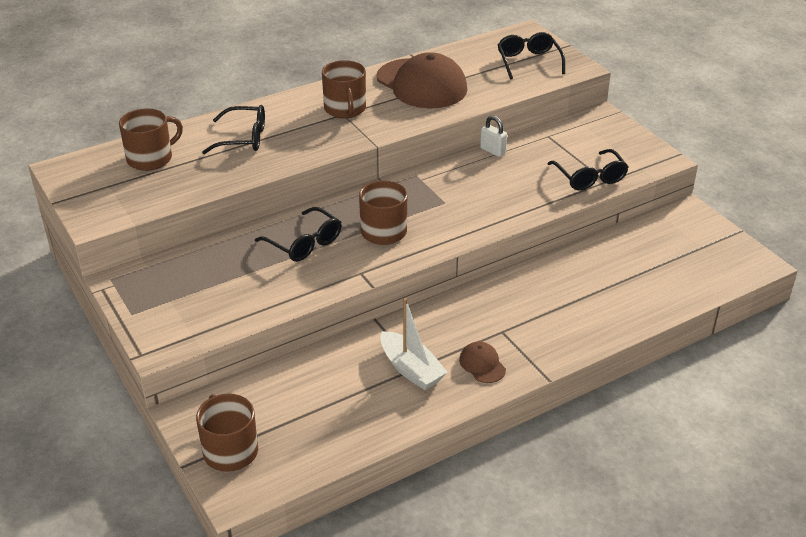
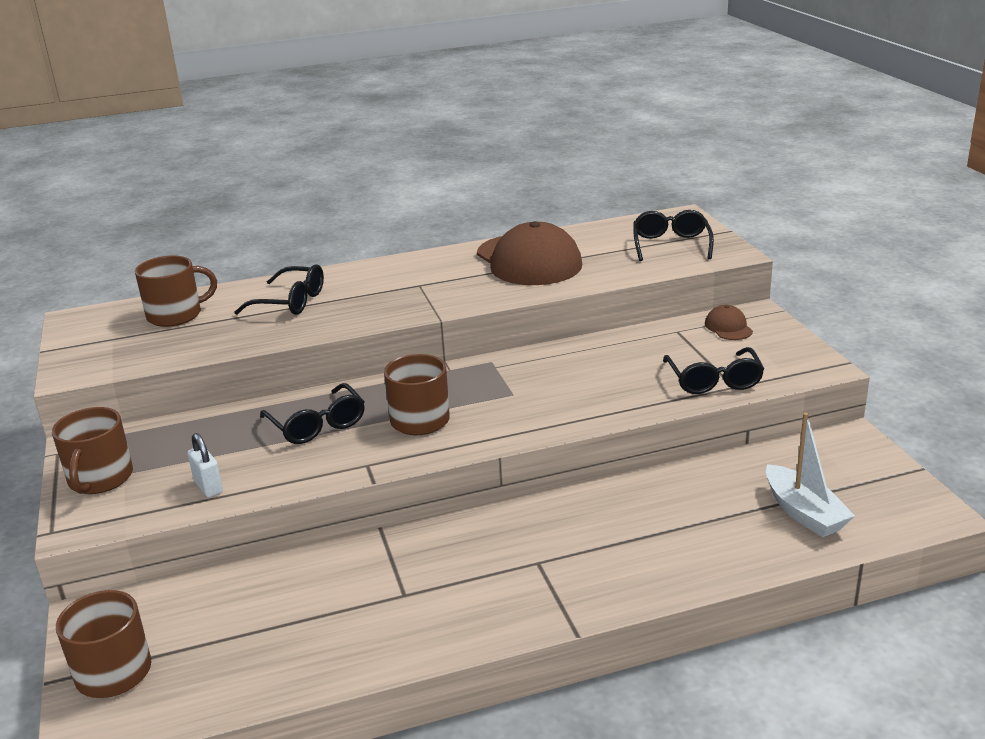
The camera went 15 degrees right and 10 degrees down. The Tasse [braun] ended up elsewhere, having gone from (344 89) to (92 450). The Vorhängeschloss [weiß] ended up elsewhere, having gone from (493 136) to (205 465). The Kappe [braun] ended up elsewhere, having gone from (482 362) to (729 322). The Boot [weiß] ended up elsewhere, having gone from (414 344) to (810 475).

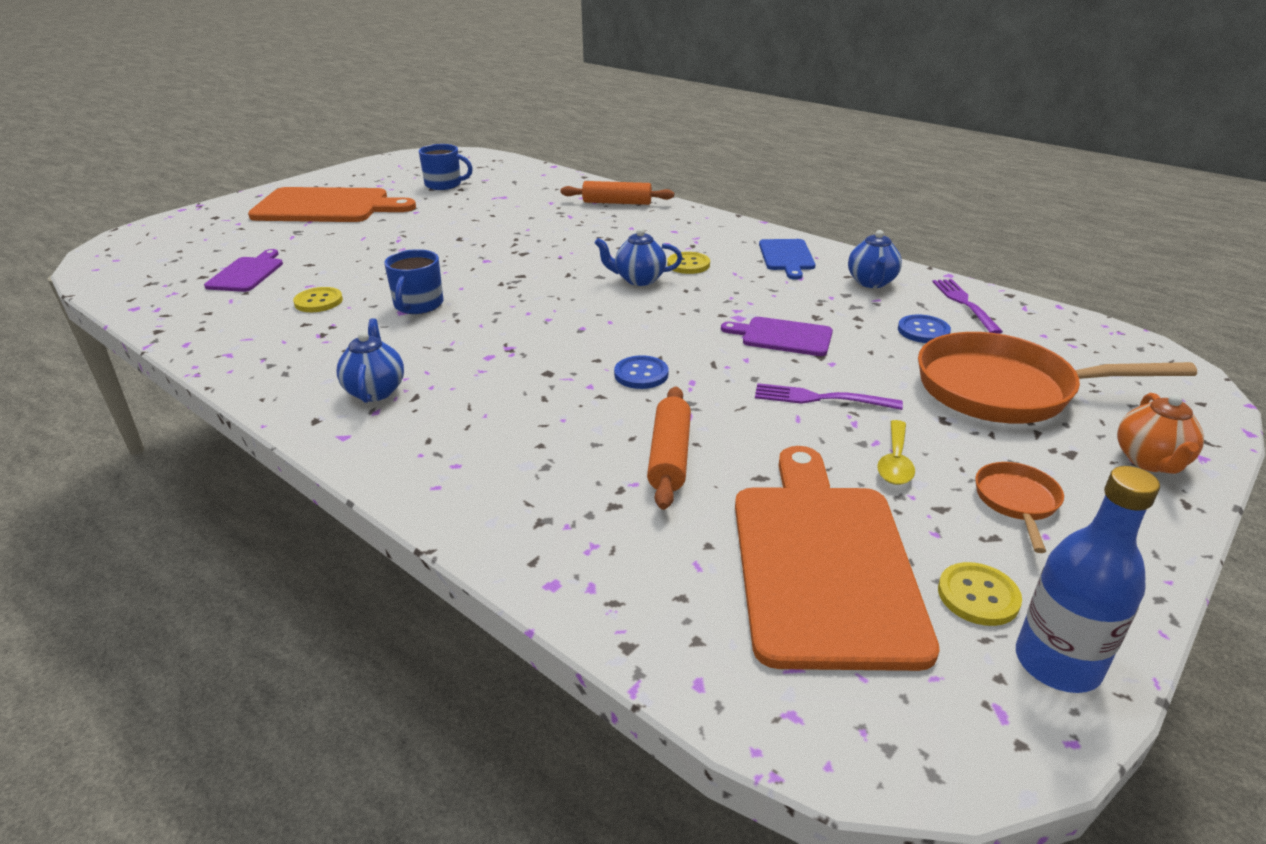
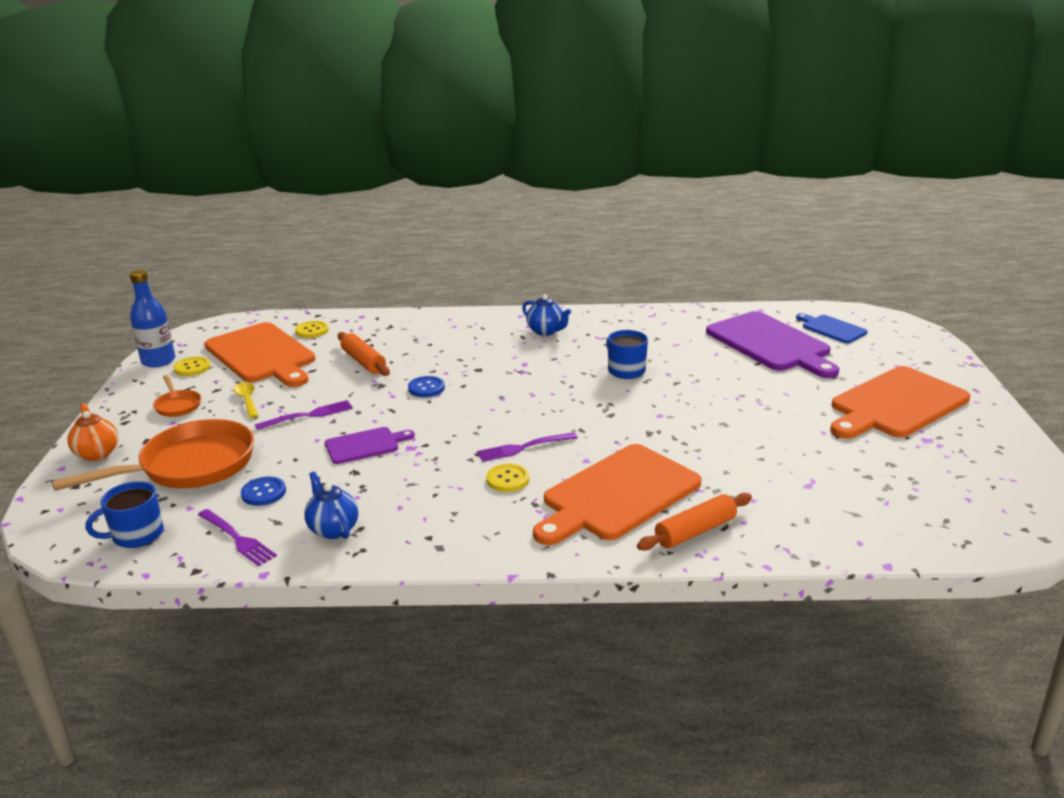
The camera went 140 degrees right and 5 degrees down. The Tasse [blau] ended up elsewhere, having gone from (446 167) to (125 514). The Knopf [gelb] ended up elsewhere, having gone from (318 299) to (312 329). Where the Teekanne [blau] stood at (638 257), the Gabel [lila] came to stand at (527 447). The second view gained the Schneidebrett [orange] at (617 494). The size of the Schneidebrett [lila] at (243 270) changed by a factor of 1.96. The Schneidebrett [blau] ended up elsewhere, having gone from (787 259) to (832 328).

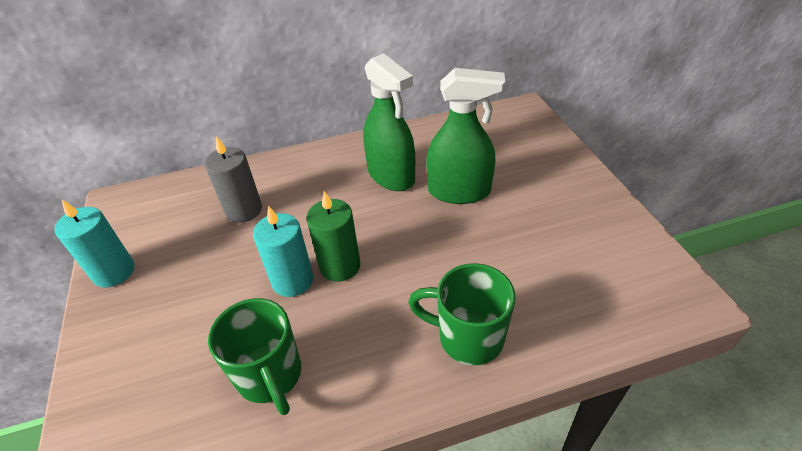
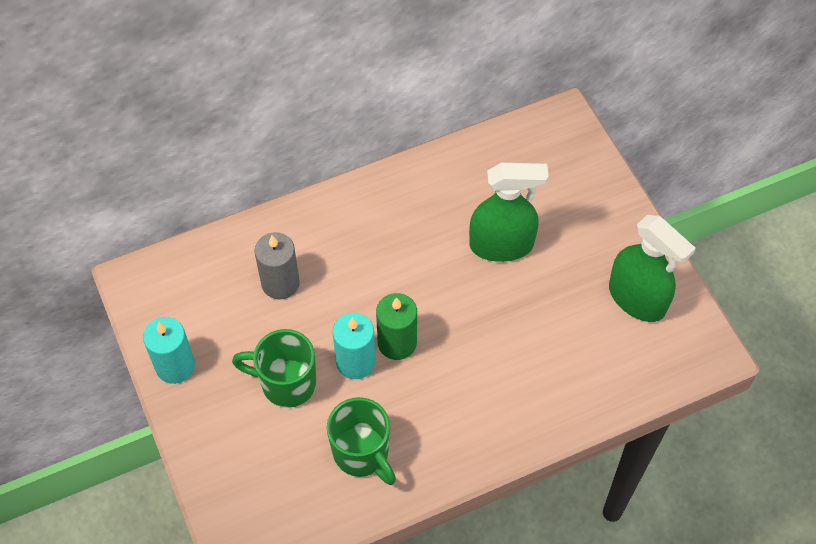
The camera went 10 degrees left and 15 degrees up. The Tasse [grün] ended up elsewhere, having gone from (462 314) to (274 368). The Sprühflasche [grün] ended up elsewhere, having gone from (389 122) to (652 268).

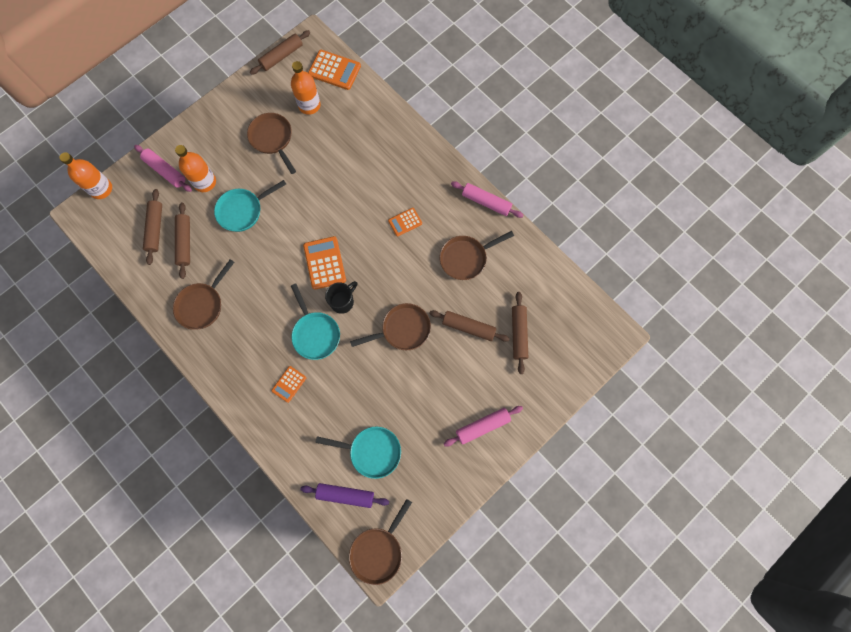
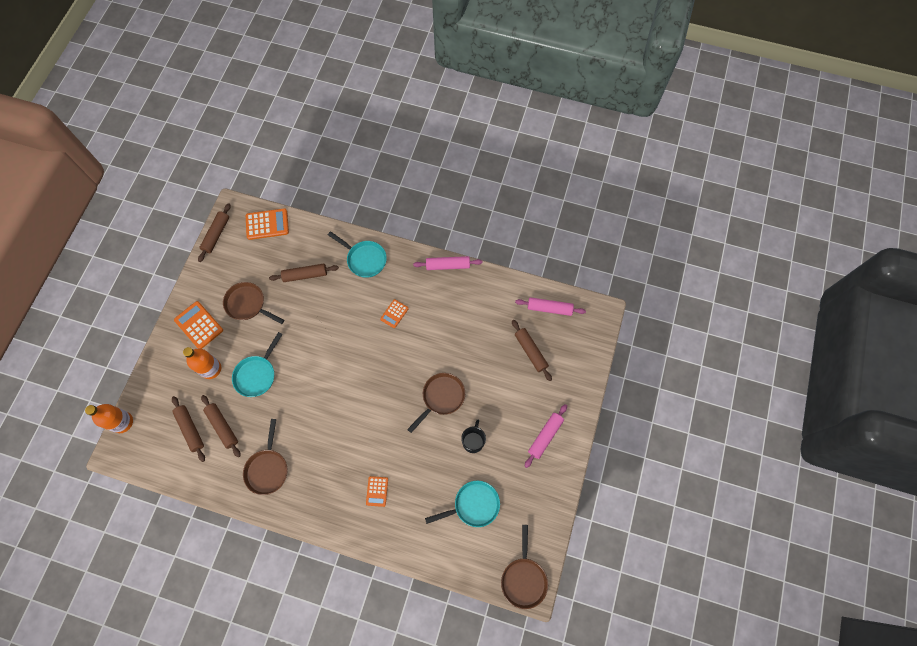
The camera went 30 degrees left and 5 degrees down. The Taschenrechner [orange] ended up elsewhere, having gone from (324 263) to (198 325). The Nudelholz [braun] ended up elsewhere, having gone from (469 326) to (304 273). The Pfanne [türkis] ended up elsewhere, having gone from (315 321) to (357 254). The Tasse [schwarz] ended up elsewhere, having gone from (341 297) to (473 436). The Nudelholz [rosa] ended up elsewhere, having gone from (163 168) to (550 306). The second view lost the Flasche [orange] at (306 88). The second view lost the Nudelholz [lila] at (344 495). The second view lost the Pfanne [braun] at (477 255).

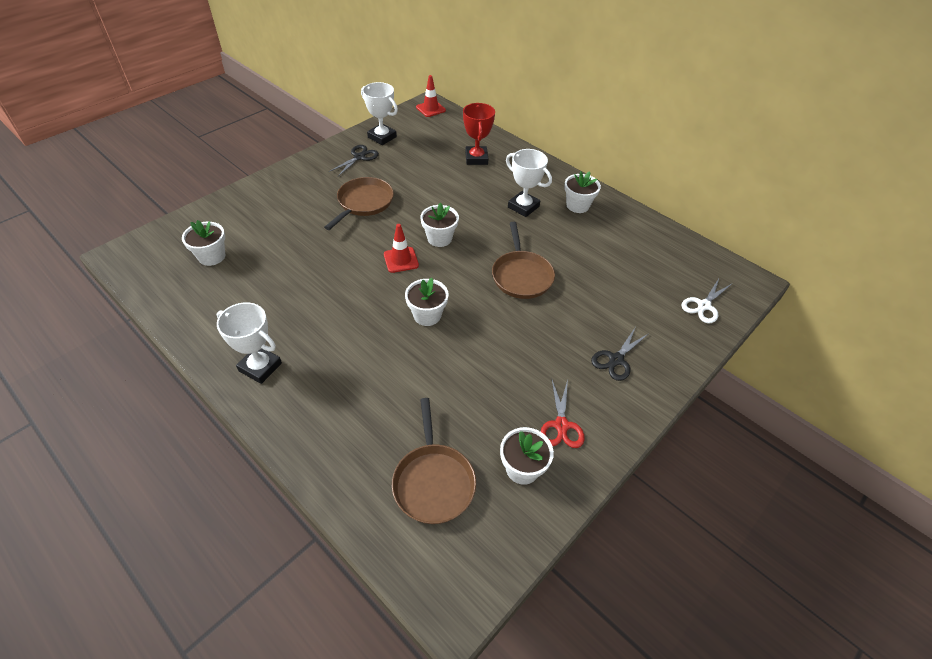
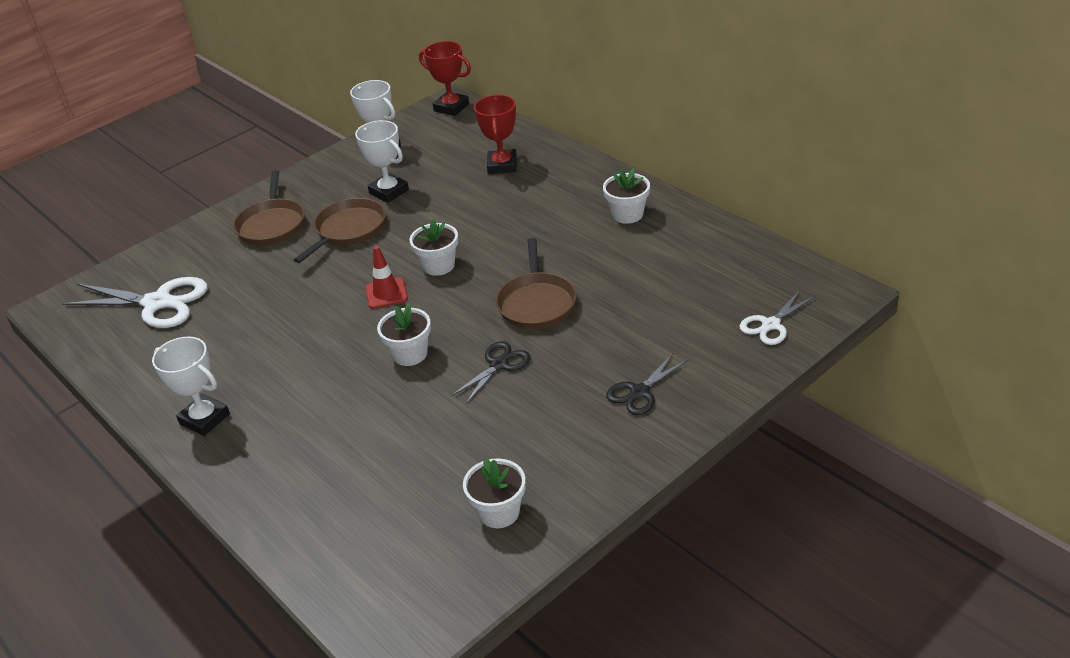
The camera went 10 degrees right and 10 degrees down. Where the Blumentopf [weiß] stood at (203 243), the Schere [weiß] came to stand at (134 302). The Pfanne [braun] ended up elsewhere, having gone from (434 461) to (269 207). The Pokal [weiß] ended up elsewhere, having gone from (529 183) to (382 161). Where the Leitkegel [rot] stood at (431 96), the Pokal [rot] came to stand at (445 78). The Schere [schwarz] ended up elsewhere, having gone from (354 160) to (490 372). The second view lost the Schere [rot] at (563 413).

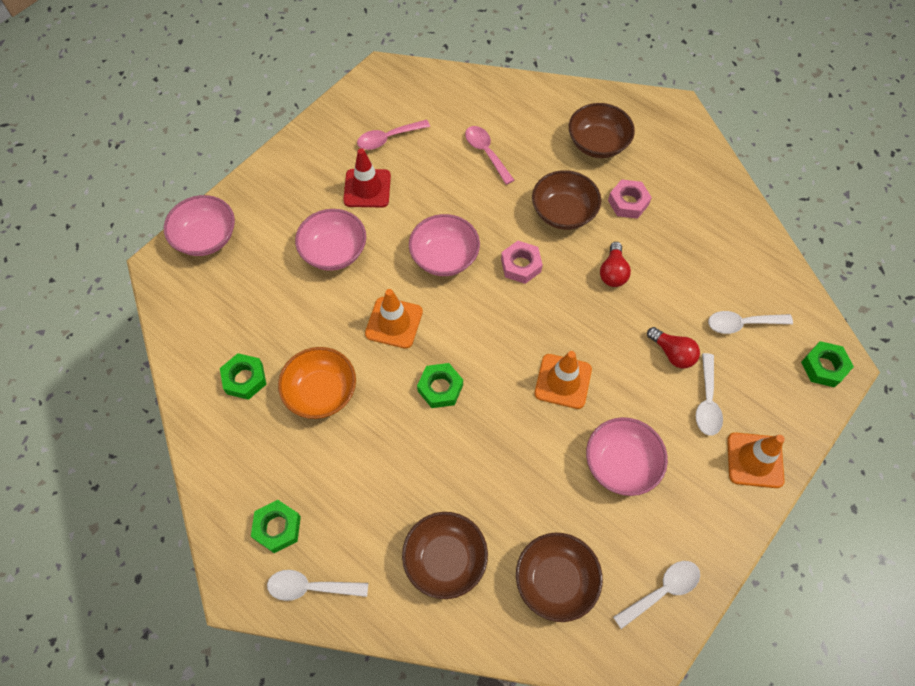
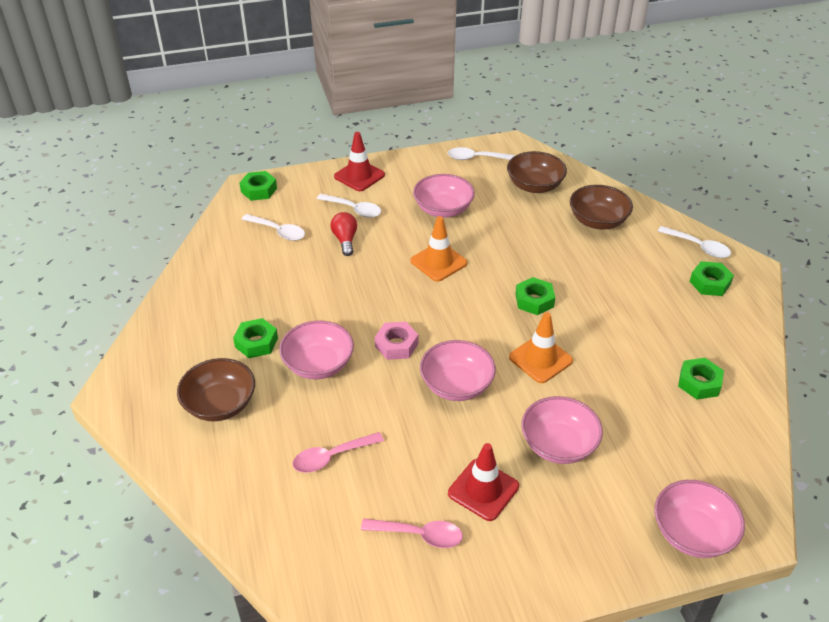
The camera went 145 degrees left and 20 degrees down. What was the Sechskantmutter [rosa] at (630 199) turned into the Sechskantmutter [grün] at (255 338). What was the Schüssel [braun] at (566 200) turned into the Schüssel [rosa] at (316 349). The Löffel [rosa] at (489 155) ended up facing another way, 60 degrees clockwise from before. The Löffel [weiß] at (709 394) ended up facing another way, 75 degrees clockwise from before. What was the Leitkegel [orange] at (756 460) turned into the Leitkegel [rot] at (359 161). The second view lost the Schüssel [orange] at (317 383). The second view lost the Glühbirne [rot] at (615 264).

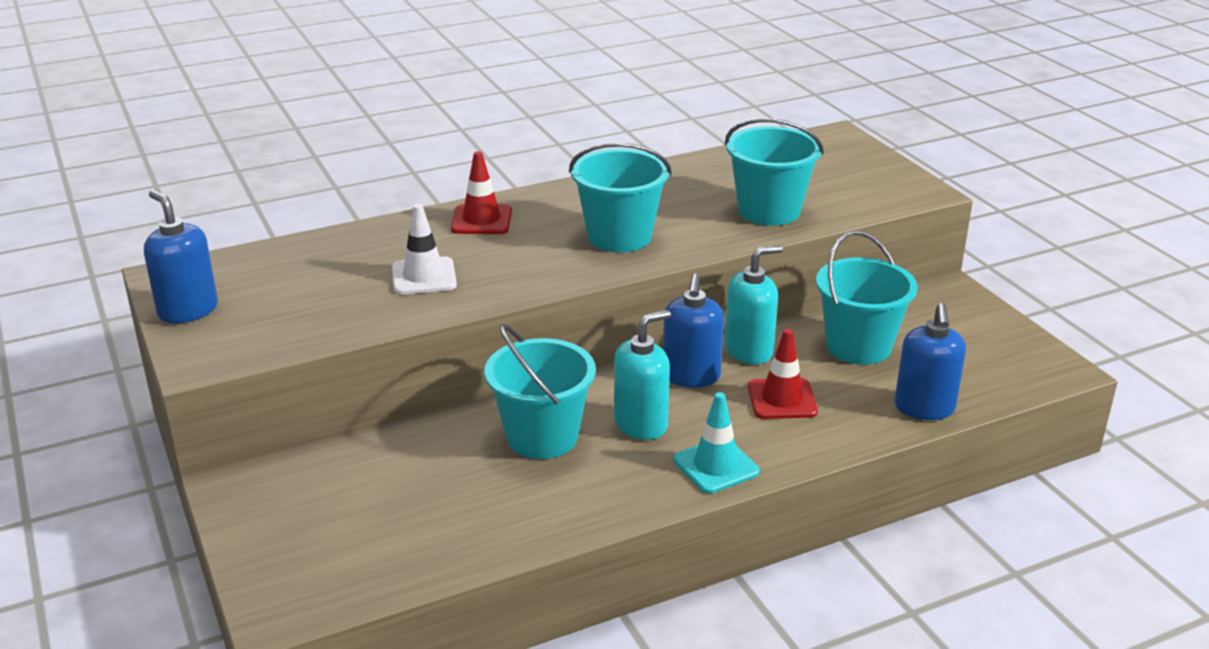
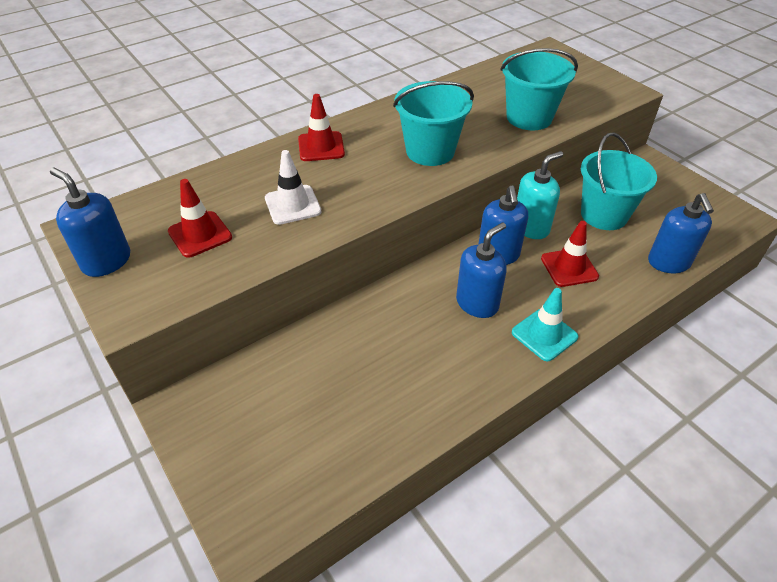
The camera went 10 degrees left and 15 degrees up. The second view gained the Leitkegel [rot] at (200 218). What was the Seifenspender [türkis] at (642 375) turned into the Seifenspender [blau] at (481 270). The second view lost the Eimer [türkis] at (540 391).

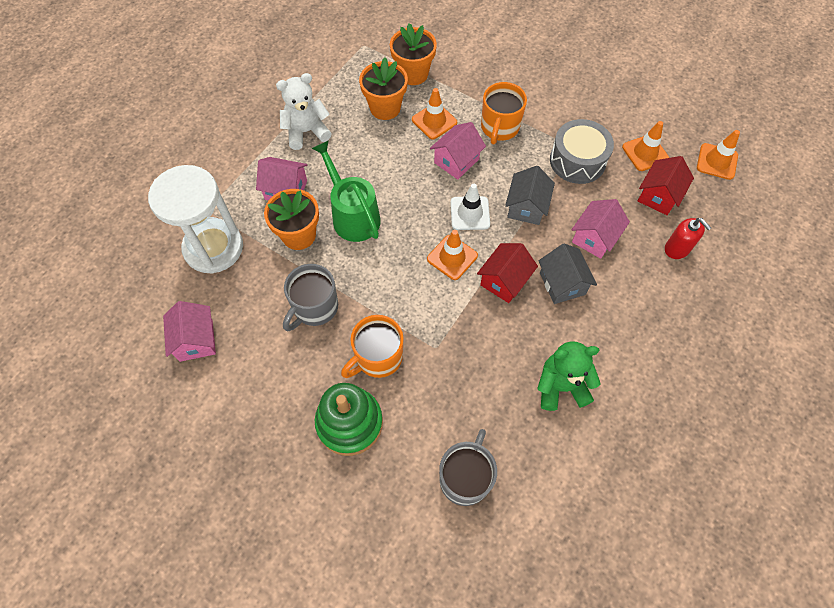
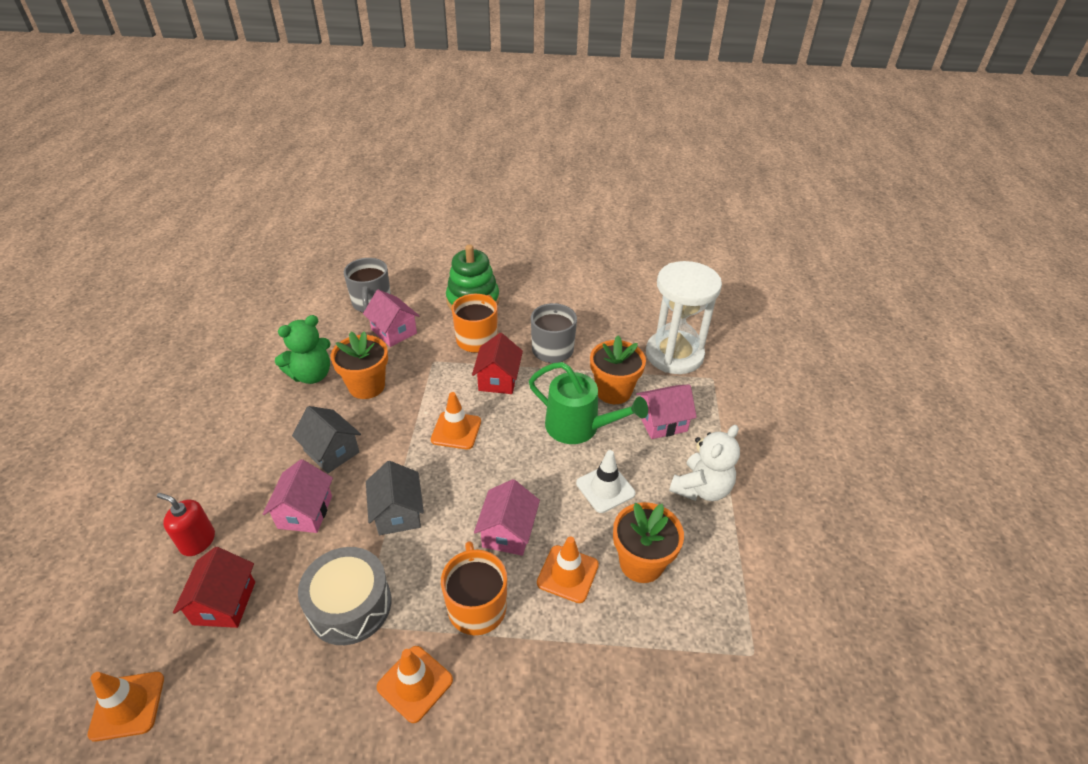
The camera went 150 degrees right and 20 degrees down. The Blumentopf [orange] ended up elsewhere, having gone from (413 54) to (359 365). The Haus [rosa] ended up elsewhere, having gone from (189 331) to (391 318). The Leitkegel [orange] ended up elsewhere, having gone from (645 146) to (414 684). The Haus [rot] ended up elsewhere, having gone from (507 273) to (497 363). The Leitkegel [weiß] ended up elsewhere, having gone from (470 207) to (606 481).

